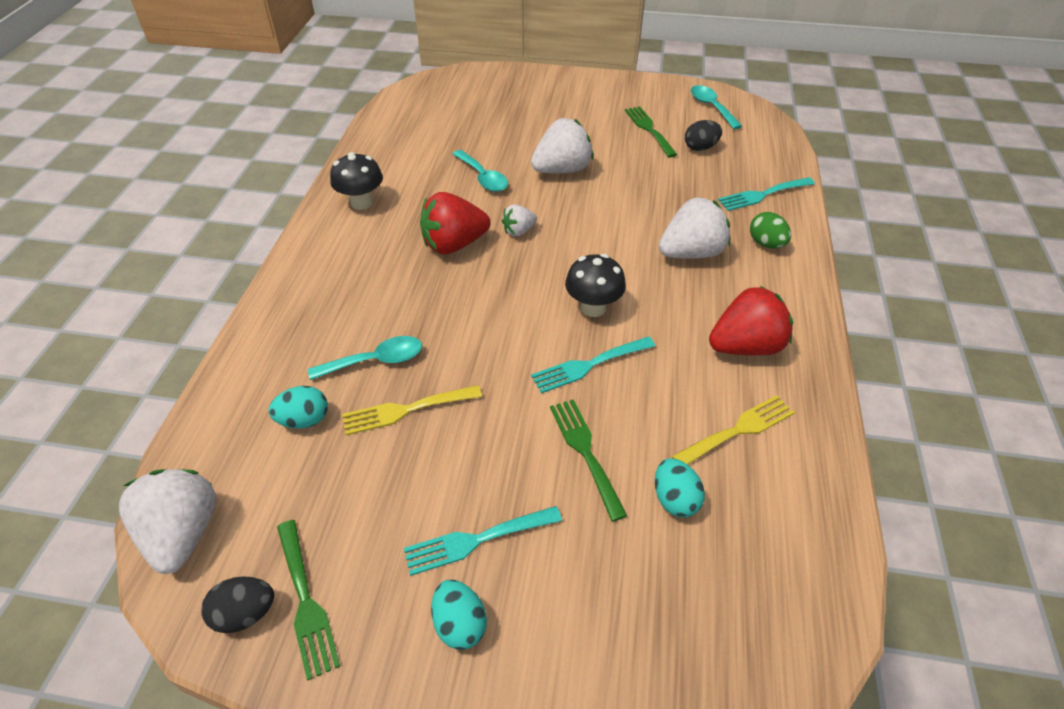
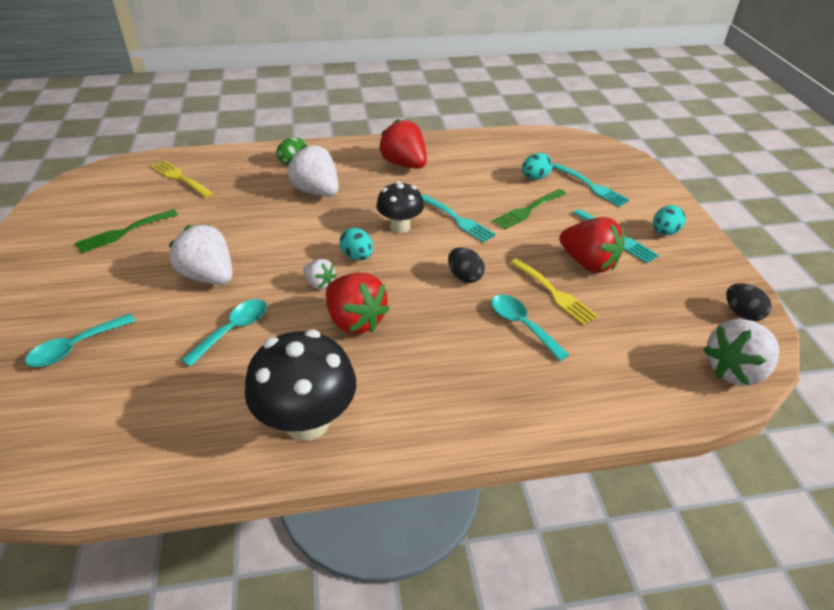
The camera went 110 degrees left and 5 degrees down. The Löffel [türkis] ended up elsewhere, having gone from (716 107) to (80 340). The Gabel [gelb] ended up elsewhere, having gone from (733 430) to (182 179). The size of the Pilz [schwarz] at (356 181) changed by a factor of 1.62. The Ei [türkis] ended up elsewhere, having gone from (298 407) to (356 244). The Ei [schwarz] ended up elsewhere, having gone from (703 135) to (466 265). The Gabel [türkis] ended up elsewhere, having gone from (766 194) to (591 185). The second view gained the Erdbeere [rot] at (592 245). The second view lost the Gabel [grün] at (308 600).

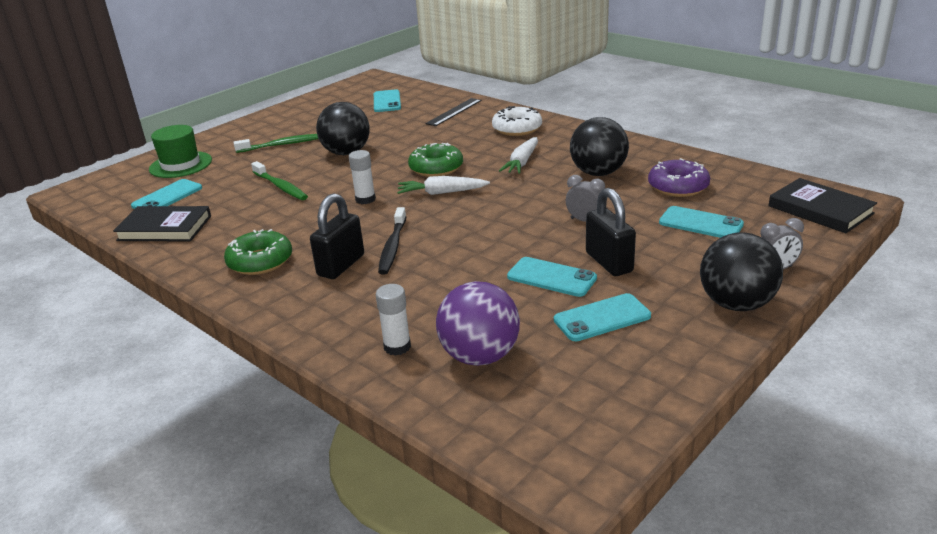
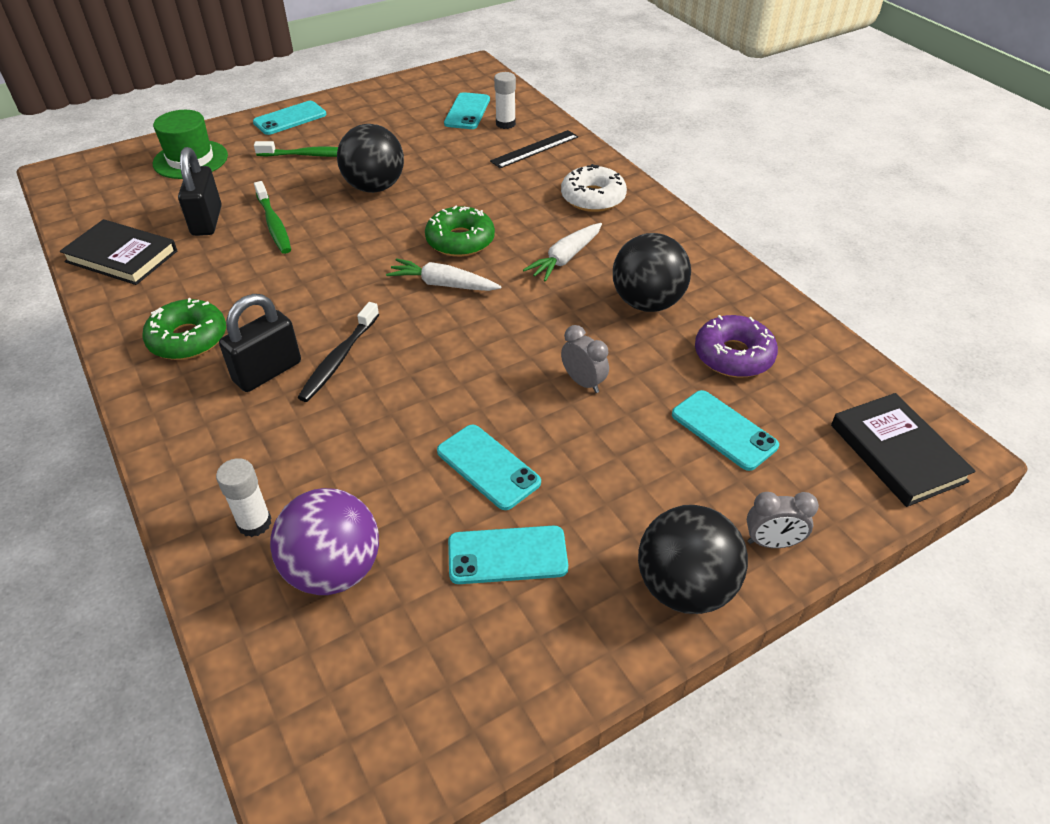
The camera went 15 degrees right and 15 degrees up. The Vorhängeschloss [schwarz] ended up elsewhere, having gone from (611 232) to (200 191). The Handy [türkis] ended up elsewhere, having gone from (166 194) to (289 118). The Klebestift [weiß] ended up elsewhere, having gone from (362 177) to (505 100).

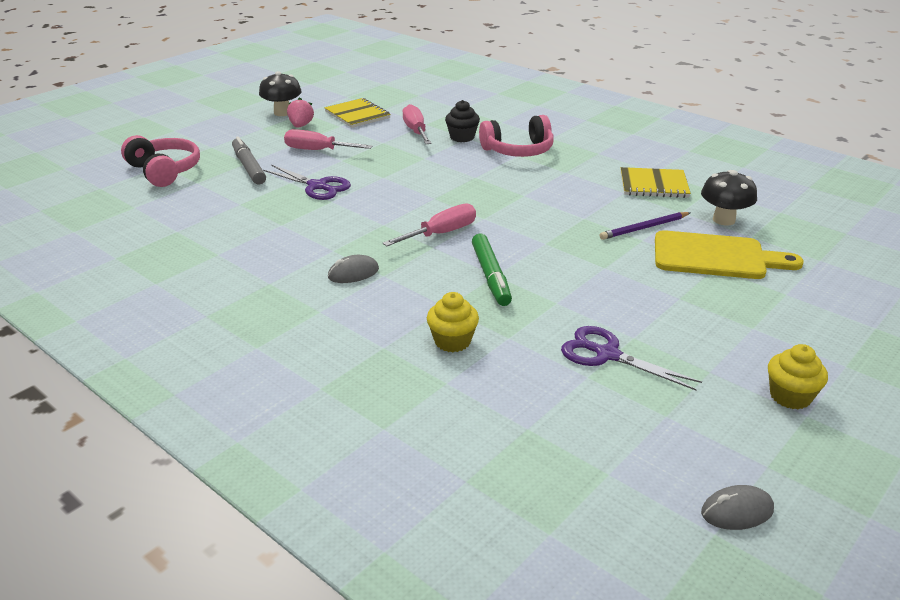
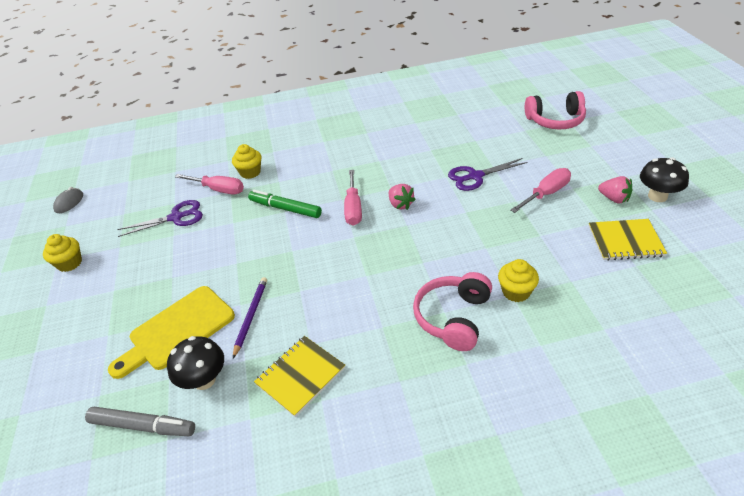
The camera went 130 degrees right and 10 degrees up. The Filzstift [grau] ended up elsewhere, having gone from (249 160) to (140 421). The Schraubenzieher [rosa] ended up elsewhere, having gone from (417 124) to (209 184). The second view gained the Erdbeere [rosa] at (402 197). What was the Muffin [schwarz] at (462 121) turned into the Muffin [gelb] at (518 280). The second view lost the Computermaus [grau] at (353 269).

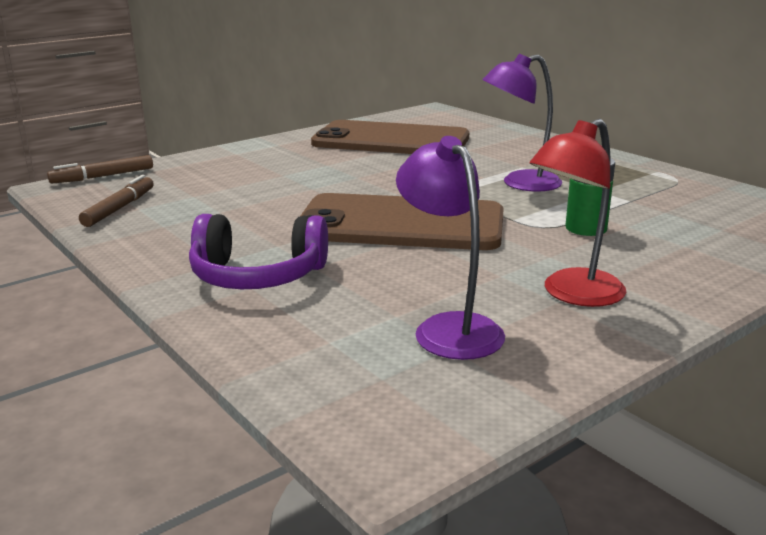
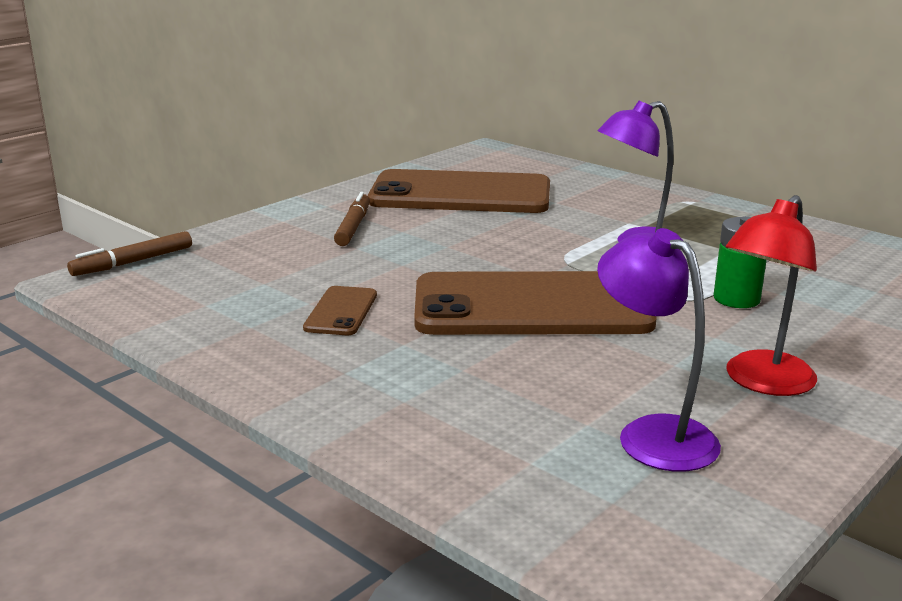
The camera went 10 degrees left and 0 degrees up. The second view gained the Handy [braun] at (340 310). The Filzstift [braun] ended up elsewhere, having gone from (116 201) to (352 219). The second view lost the Kopfhörer [lila] at (258 251).

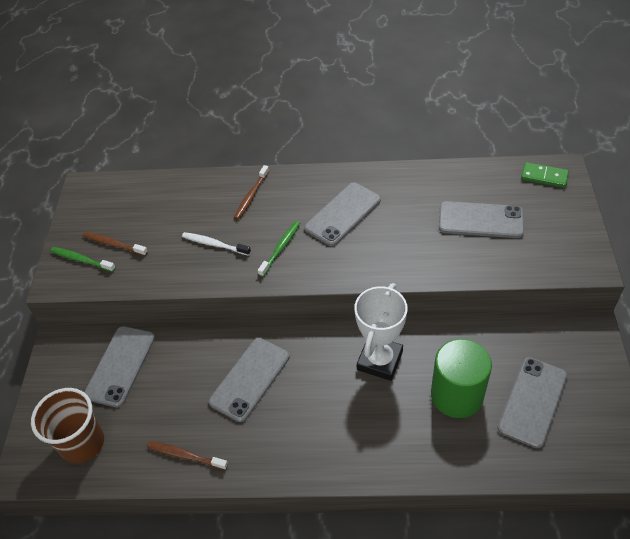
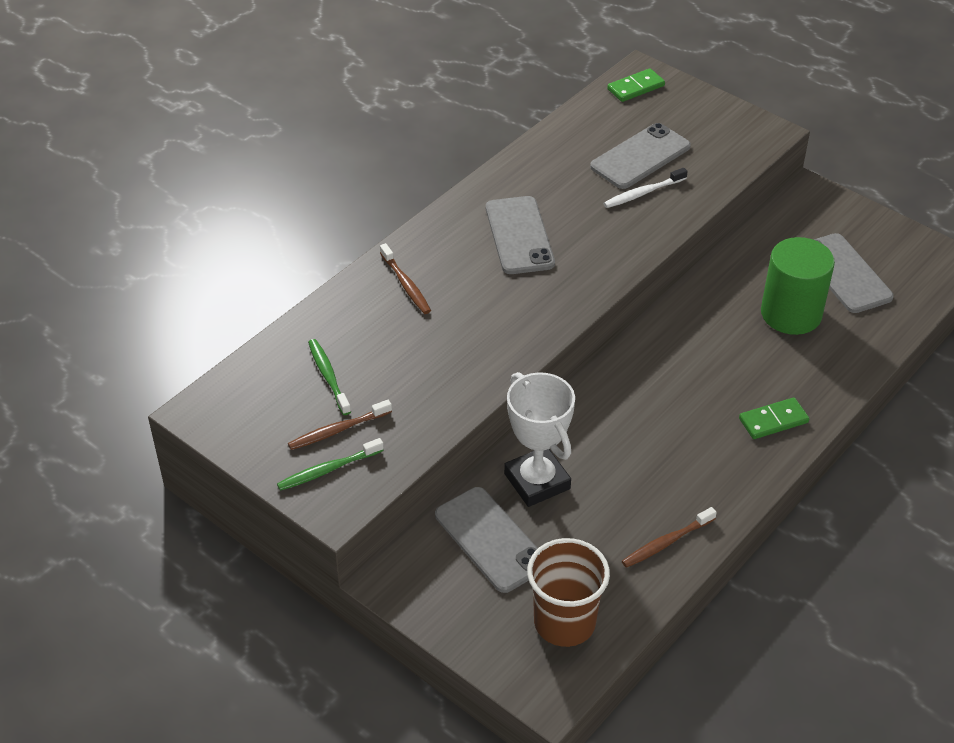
The camera went 55 degrees left and 5 degrees down. The Zahnbürste [grün] ended up elsewhere, having gone from (279 249) to (329 377). The Pokal [weiß] ended up elsewhere, having gone from (381 332) to (539 439). The Zahnbürste [weiß] ended up elsewhere, having gone from (216 244) to (645 188). The second view gained the Dominostein [grün] at (774 418). The second view lost the Handy [grau] at (249 380).

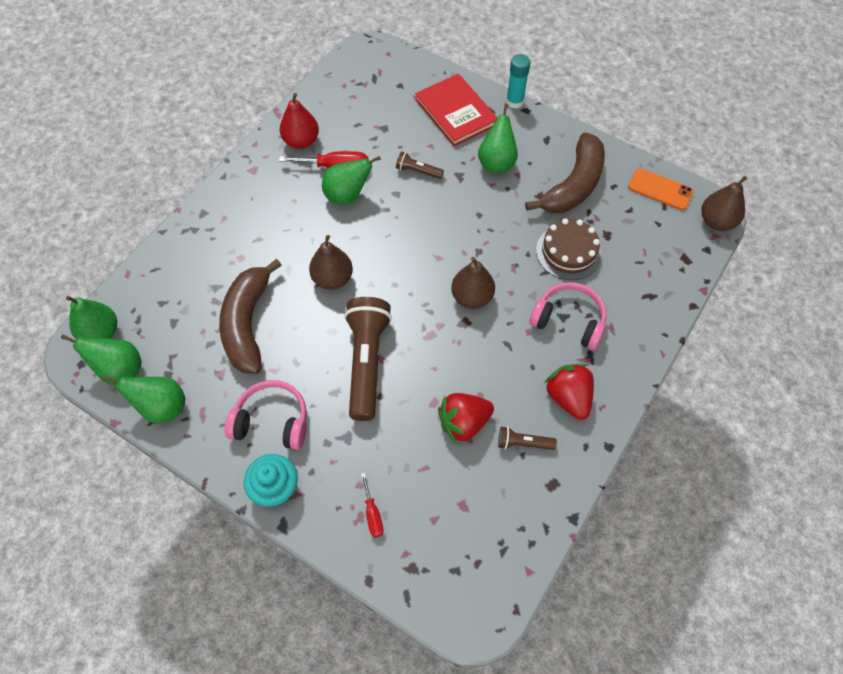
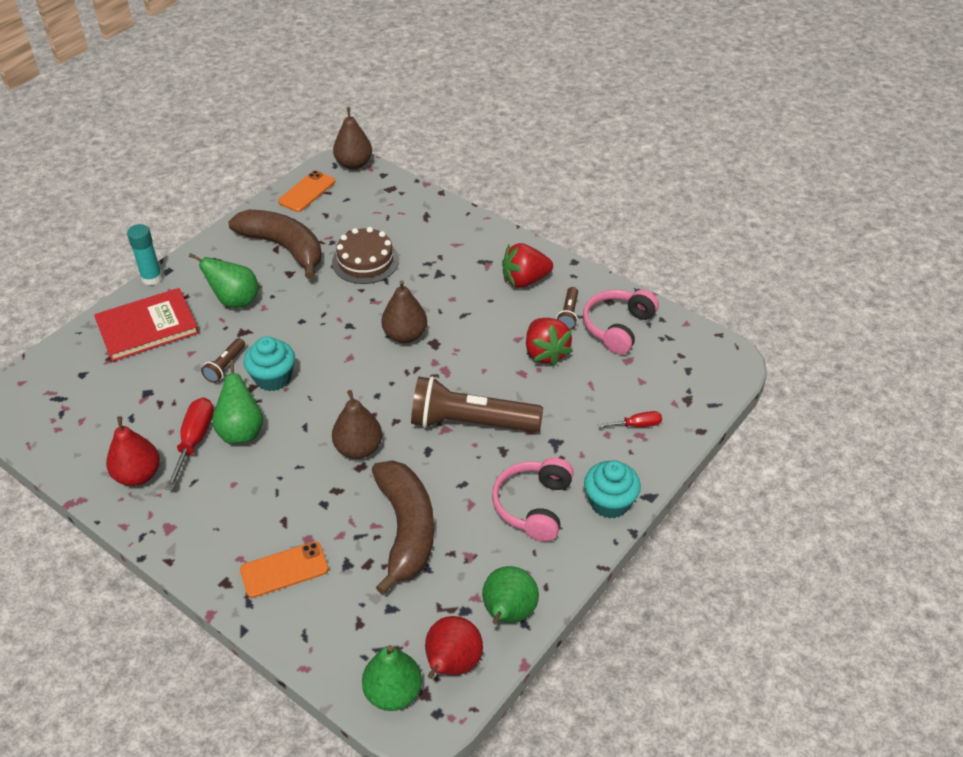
The camera went 85 degrees left and 15 degrees down. The second view gained the Handy [orange] at (284 570). The second view gained the Muffin [türkis] at (269 363). The Banane [braun] at (250 316) ended up facing another way, 105 degrees counterclockwise from before. What was the Birne [grün] at (101 359) turned into the Birne [rot] at (454 647). The Kopfhörer [rosa] ended up elsewhere, having gone from (568 316) to (621 322).

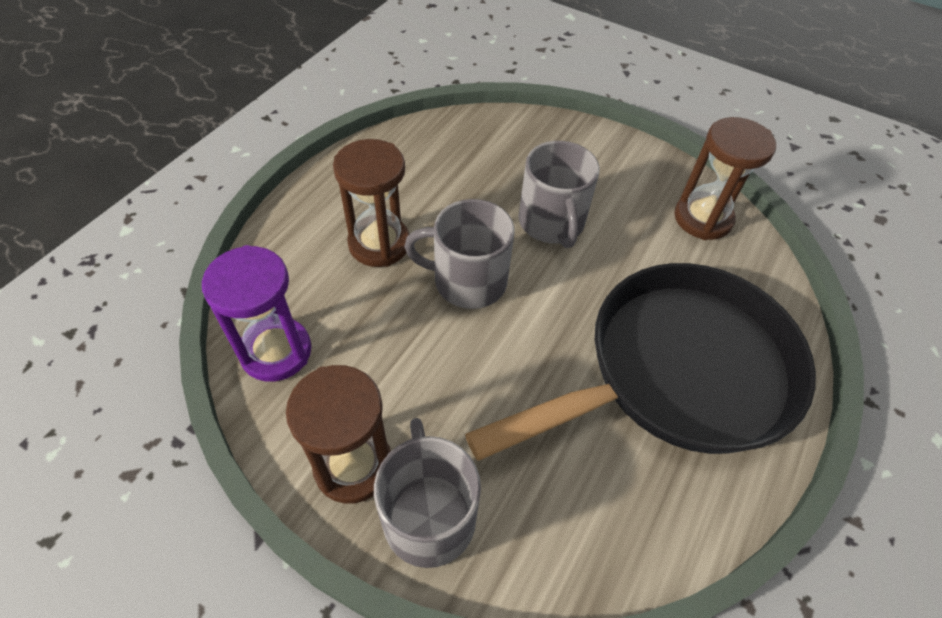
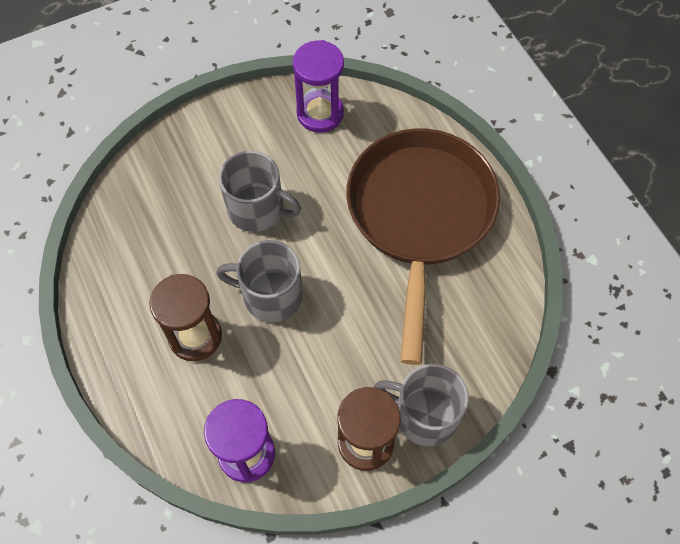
The camera went 55 degrees left and 10 degrees up. The Tasse [grau] at (459 254) ended up facing another way, 60 degrees clockwise from before. What was the Sanduhr [braun] at (725 178) turned into the Sanduhr [lila] at (318 86). What was the Pfanne [schwarz] at (640 362) turned into the Pfanne [braun] at (423 246).

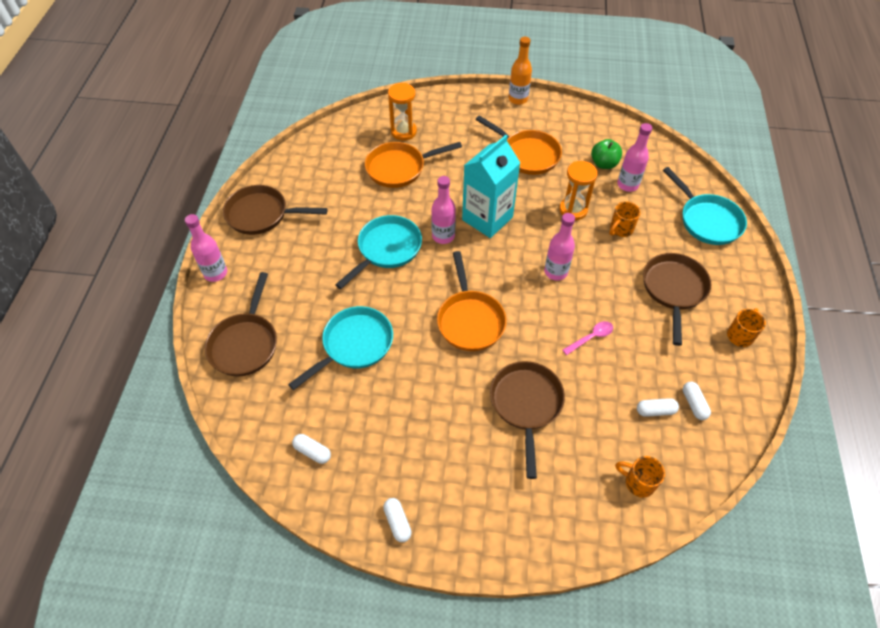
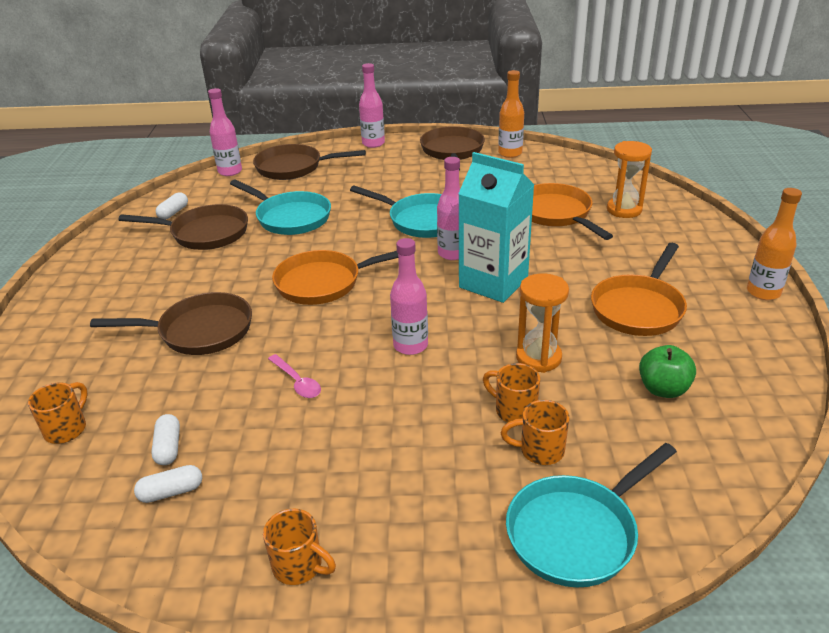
The camera went 85 degrees right and 20 degrees down. The Pfanne [braun] ended up elsewhere, having gone from (677 299) to (183 227). The Flasche [rosa] ended up elsewhere, having gone from (634 157) to (225 132). The second view gained the Flasche [orange] at (511 114). The second view gained the Tasse [orange] at (535 432). The second view lost the Kapsel [weiß] at (397 520).

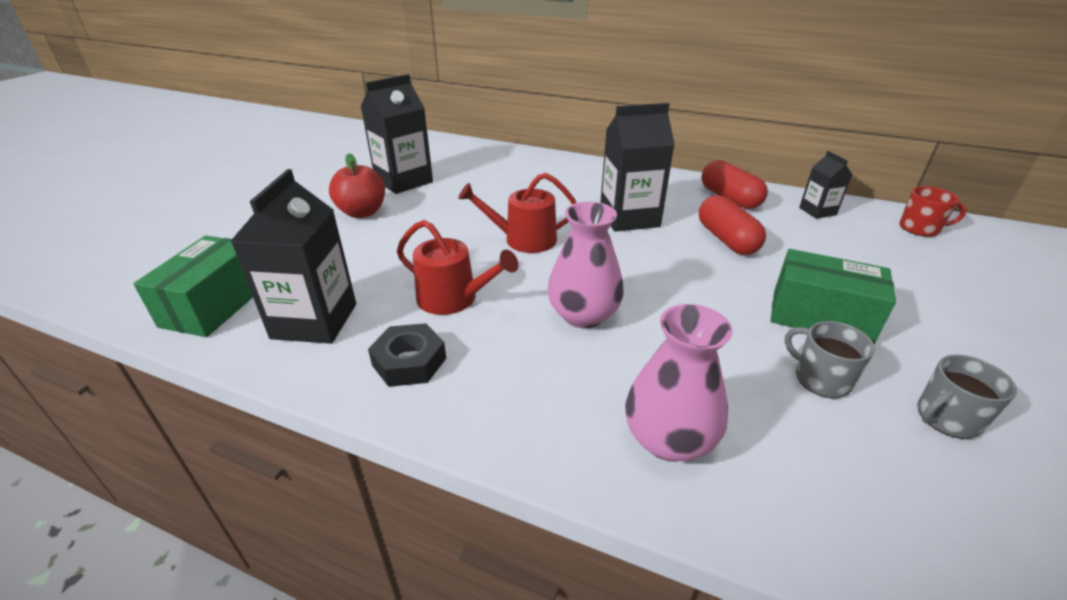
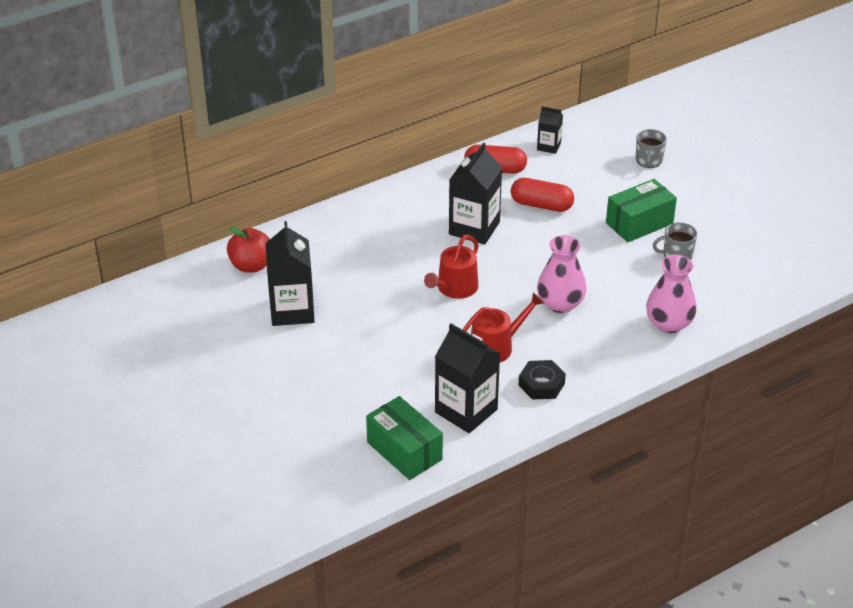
The camera went 55 degrees left and 5 degrees up. The Apfel [rot] ended up elsewhere, having gone from (357 185) to (248 250). The Tasse [grau] ended up elsewhere, having gone from (967 396) to (651 148). The second view lost the Tasse [rot] at (933 211).

